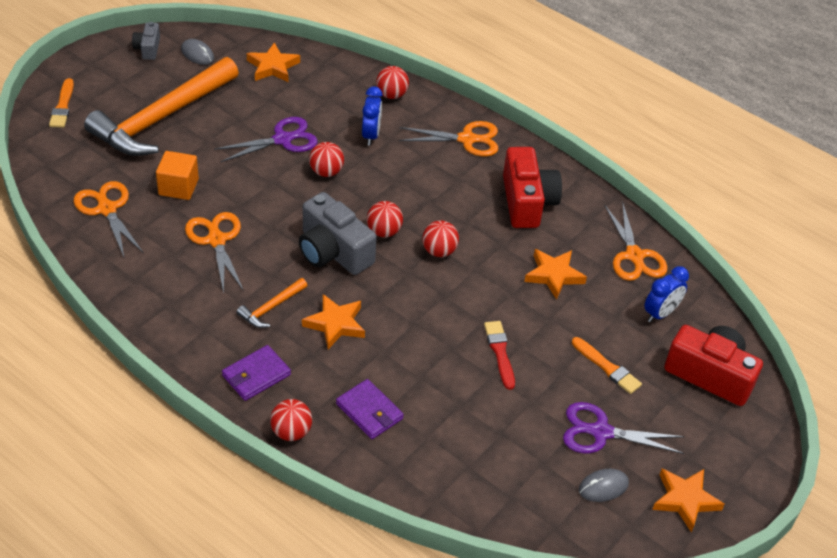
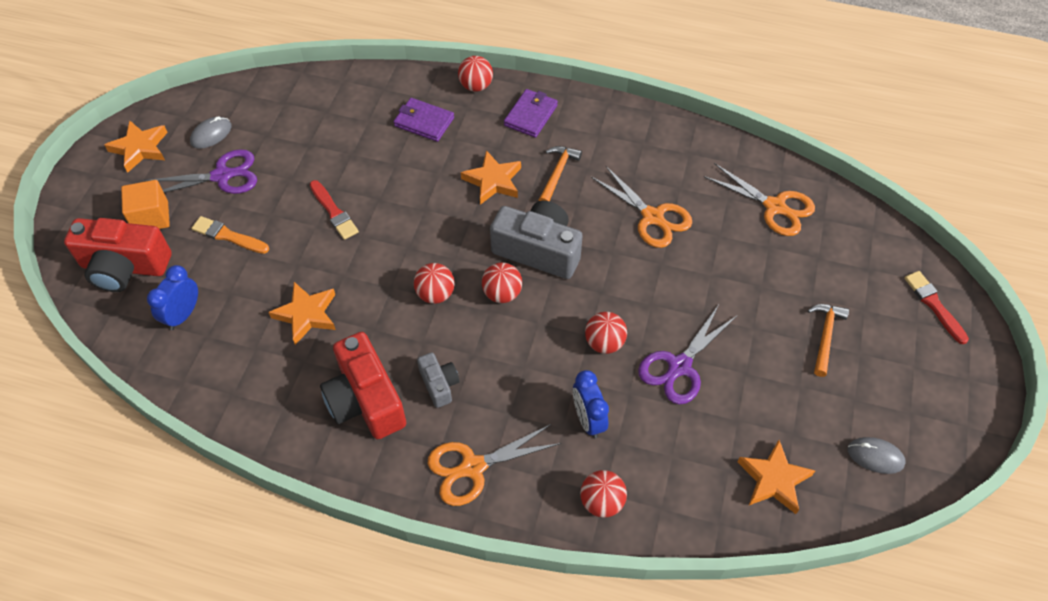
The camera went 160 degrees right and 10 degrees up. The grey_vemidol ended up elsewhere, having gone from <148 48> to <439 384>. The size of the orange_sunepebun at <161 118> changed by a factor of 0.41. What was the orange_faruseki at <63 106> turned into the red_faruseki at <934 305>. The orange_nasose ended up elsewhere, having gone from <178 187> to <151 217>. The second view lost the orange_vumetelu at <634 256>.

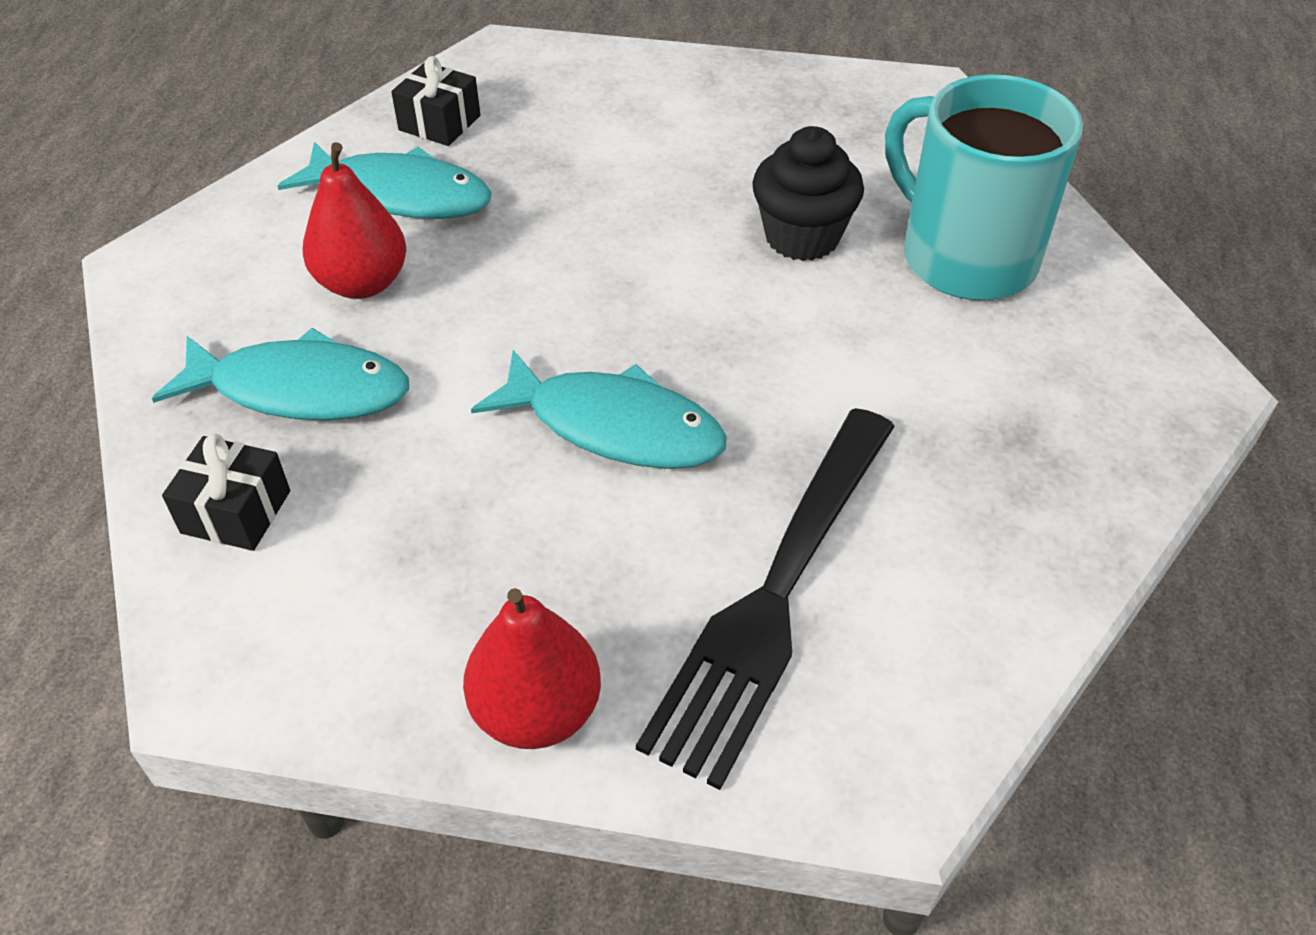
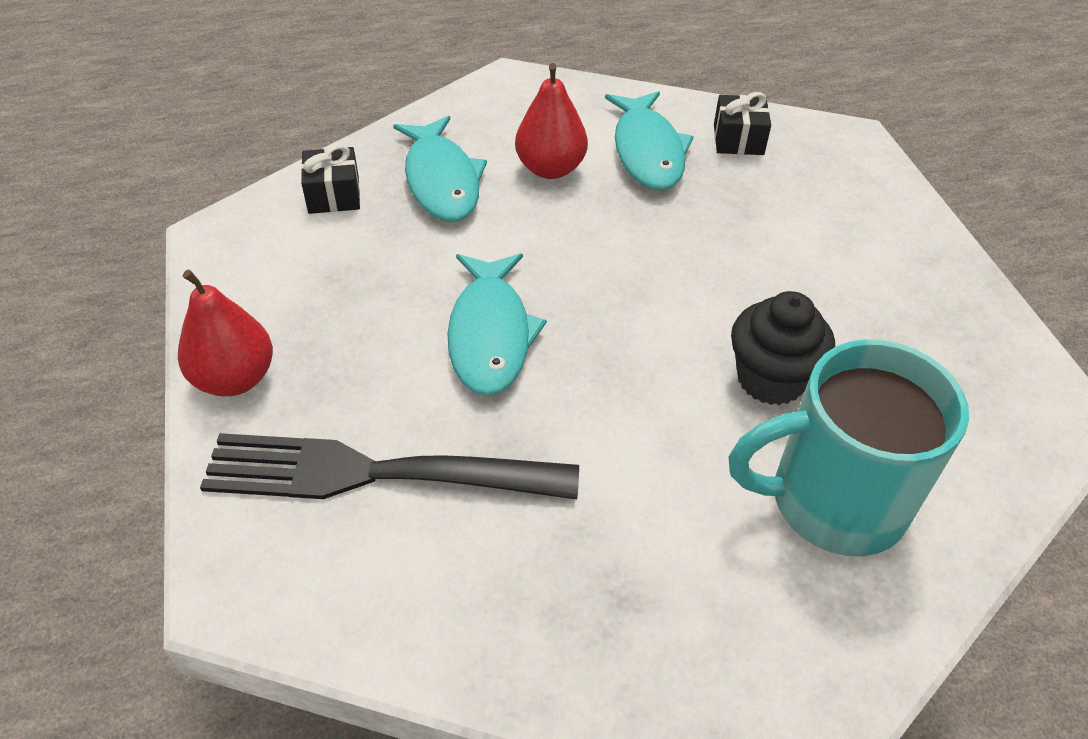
The camera went 65 degrees right and 0 degrees up. The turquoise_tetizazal at <964 257> ended up facing another way, 120 degrees counterclockwise from before.

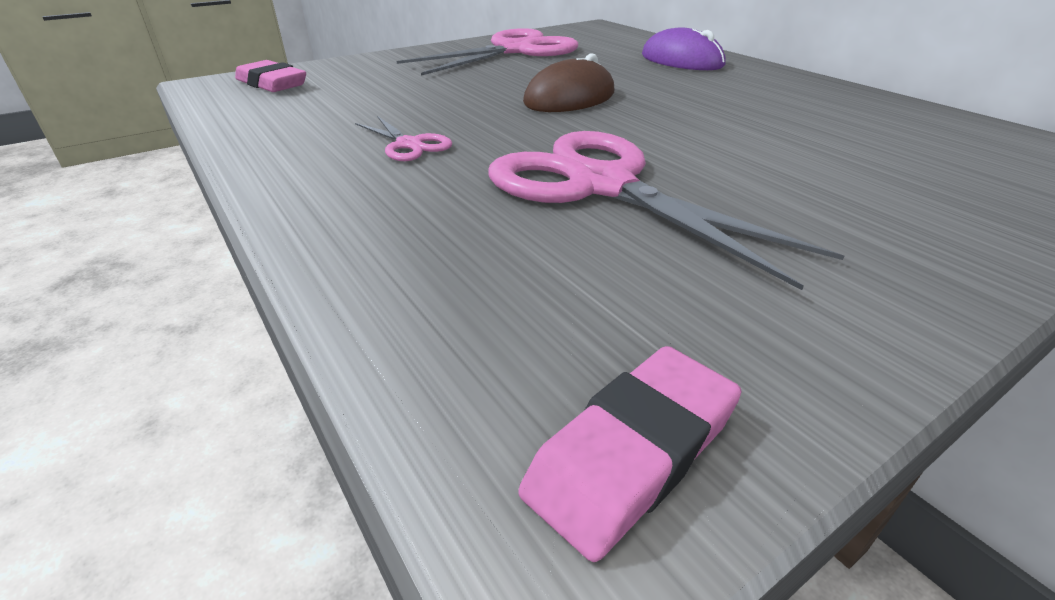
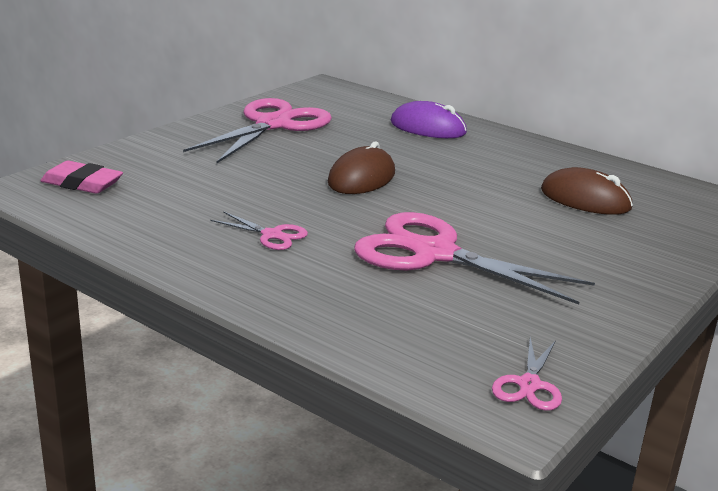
The camera went 20 degrees left and 10 degrees down. Where the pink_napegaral stood at <632 453>, the pink_vumetelu came to stand at <529 385>. The second view gained the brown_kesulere at <585 199>.

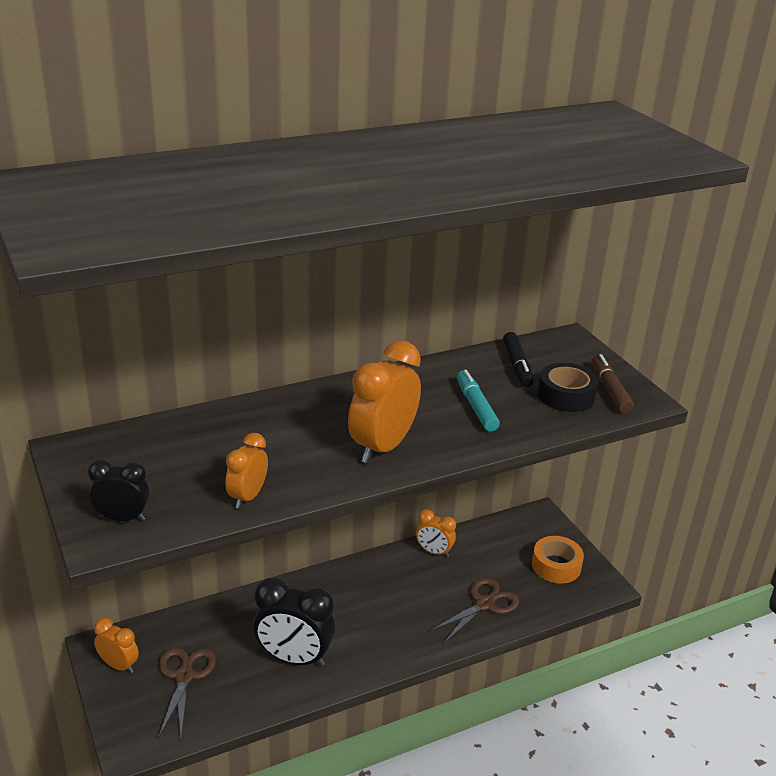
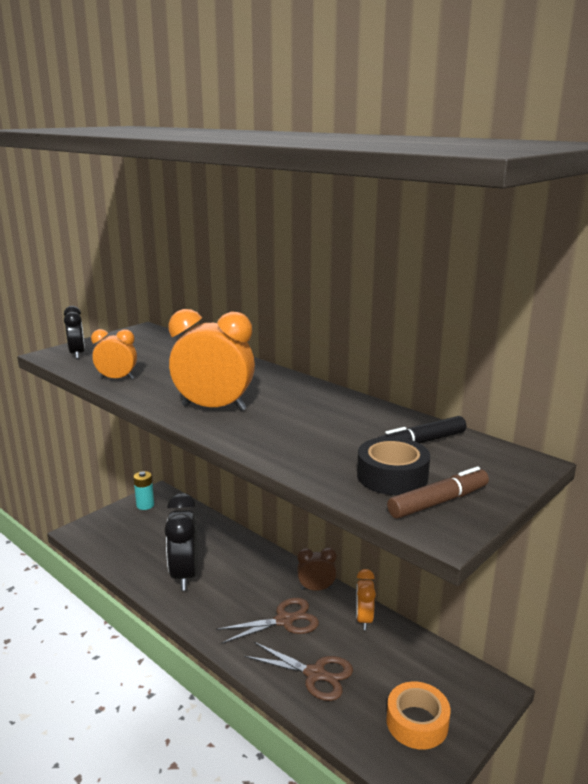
The camera went 70 degrees right and 10 degrees down. The second view lost the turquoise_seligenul at <476 407>. Where the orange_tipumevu stood at <119 665>, the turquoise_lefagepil came to stand at <145 505>. The brown_vumetelu ended up elsewhere, having gone from <184 676> to <284 620>. The second view gained the brown_tipumevu at <316 588>.

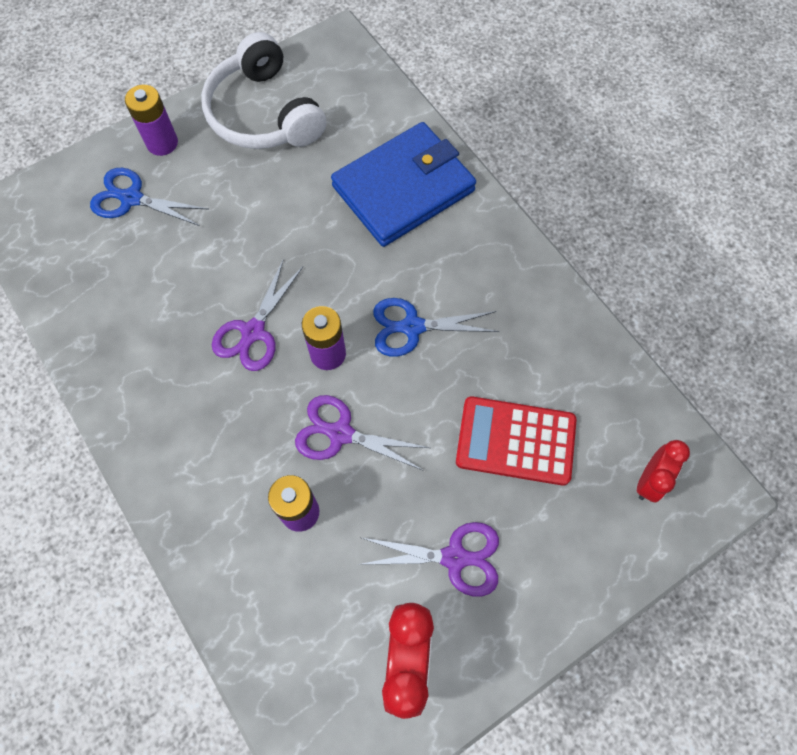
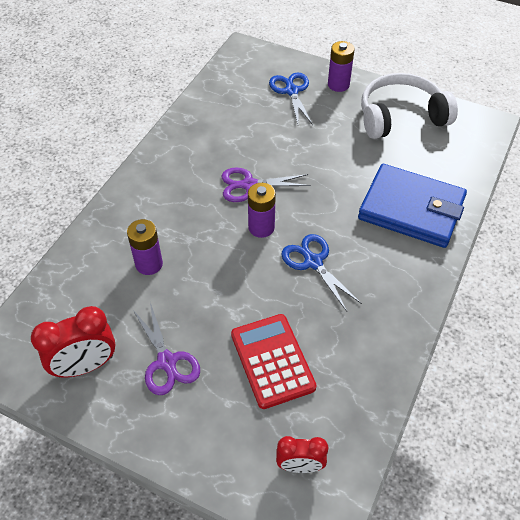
The camera went 60 degrees right and 15 degrees down. The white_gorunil at <264 113> ended up facing another way, 45 degrees clockwise from before. The second view lost the purple_vumetelu at <340 433>.

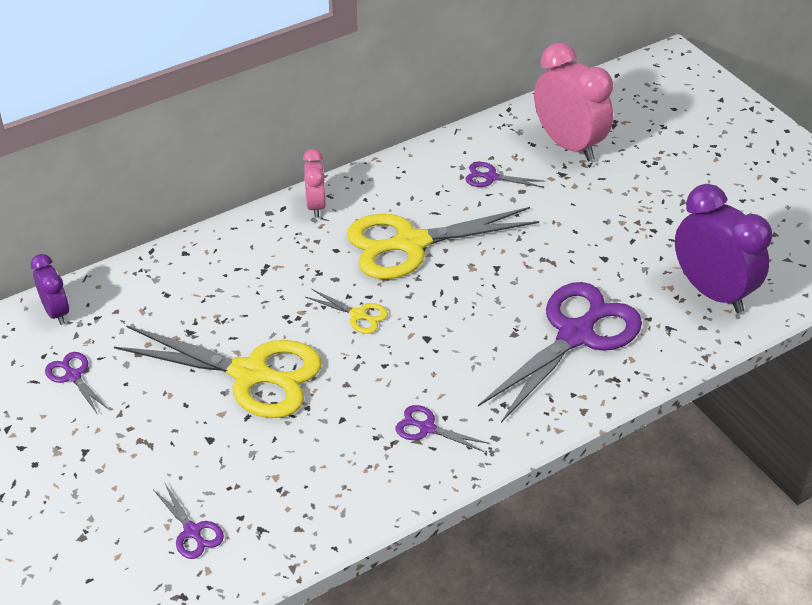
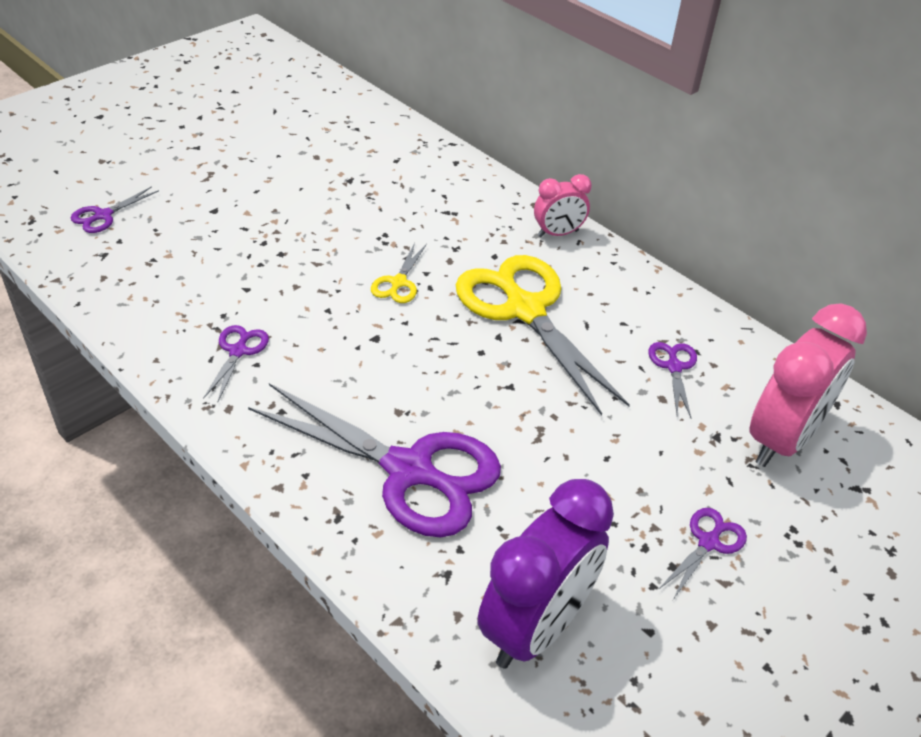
The camera went 75 degrees right and 0 degrees up. The second view lost the purple_tipumevu at <56 312>. The second view lost the yellow_vumetelu at <250 374>. The purple_vumetelu ended up elsewhere, having gone from <73 376> to <708 542>.

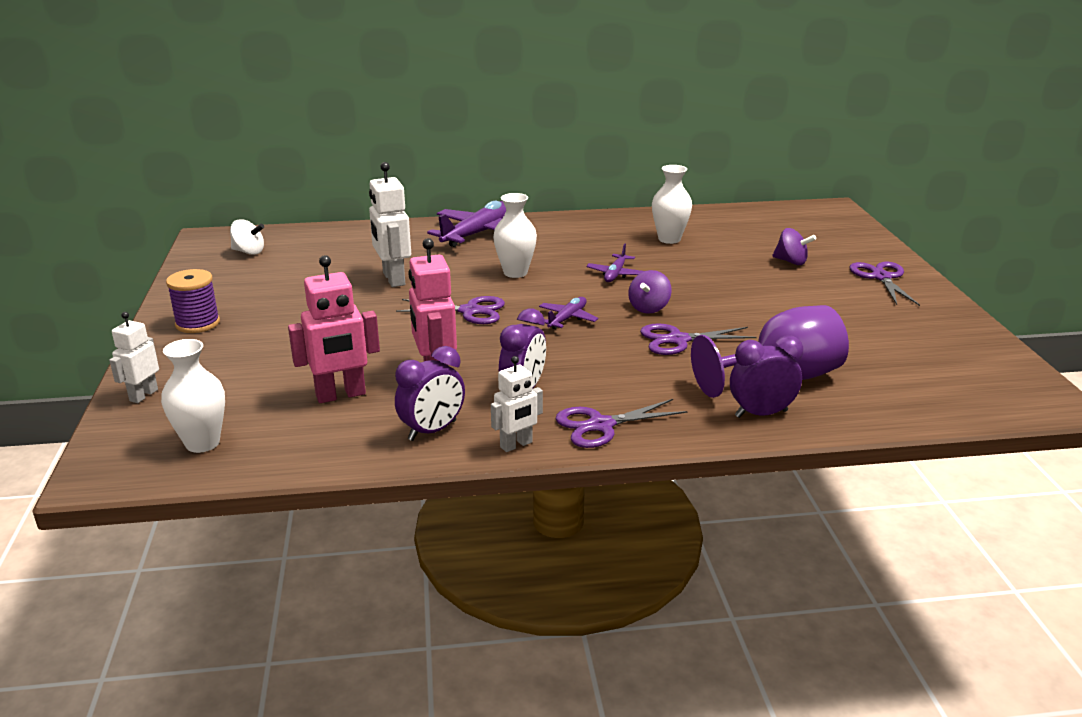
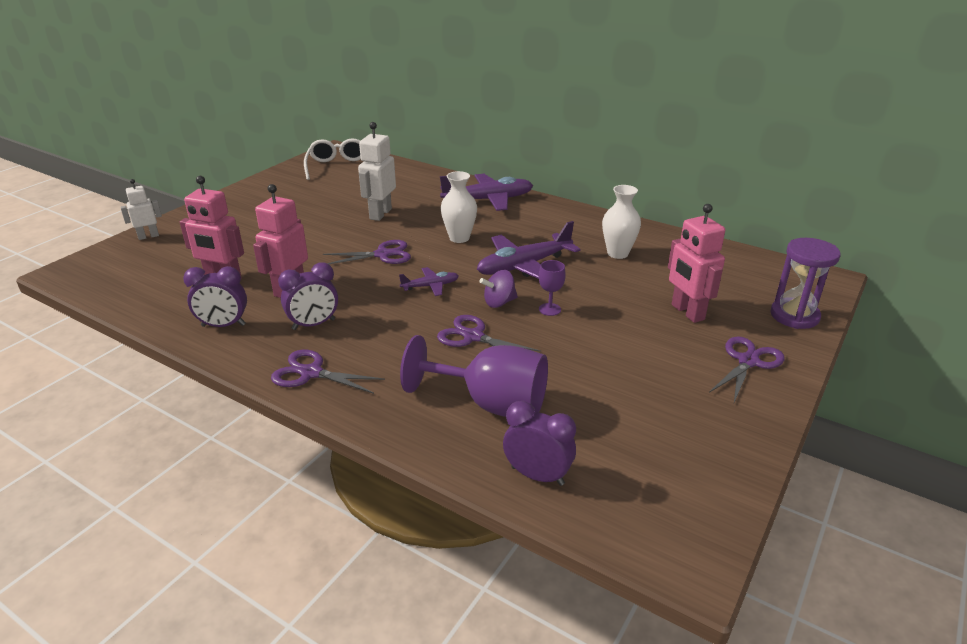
The camera went 40 degrees right and 5 degrees up. Where the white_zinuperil stood at <249 252>, the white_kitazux came to stand at <338 167>. Where the purple_zinuperil stood at <791 262>, the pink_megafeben came to stand at <687 312>. The size of the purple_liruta at <615 274> changed by a factor of 1.94. The second view lost the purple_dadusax at <198 323>. The purple_vumetelu at <470 311> ended up facing another way, 60 degrees counterclockwise from before. The purple_tipumevu ended up elsewhere, having gone from <761 414> to <537 475>. The second view lost the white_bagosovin at <202 443>. The second view lost the white_megafeben at <516 445>. The second view gained the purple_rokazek at <794 316>. The second view gained the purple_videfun at <549 309>.

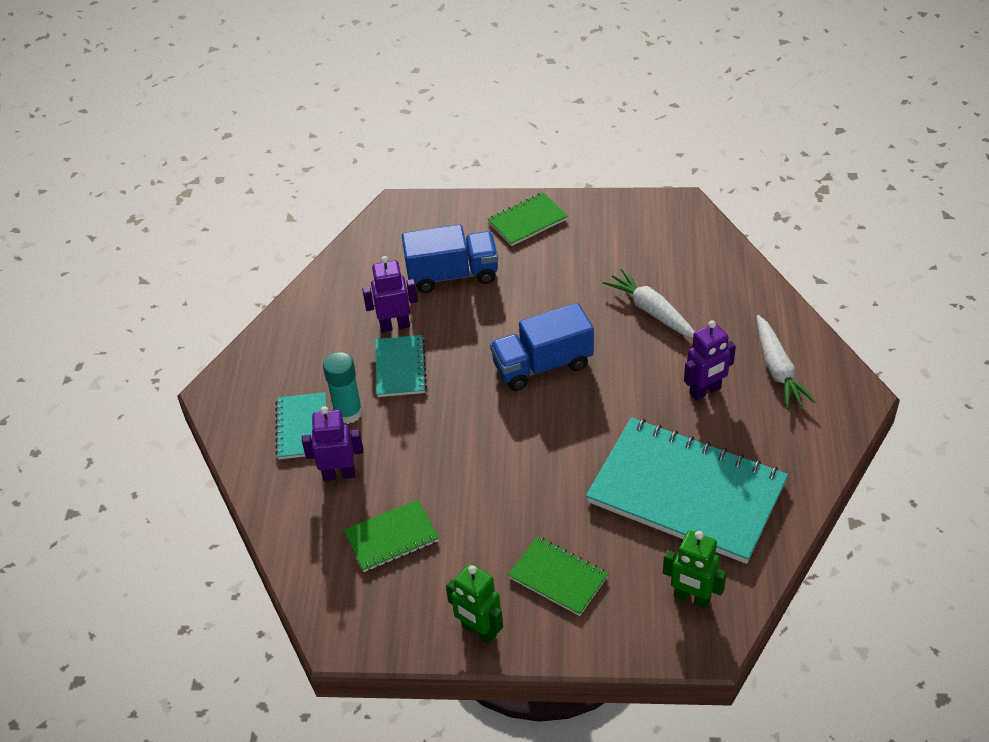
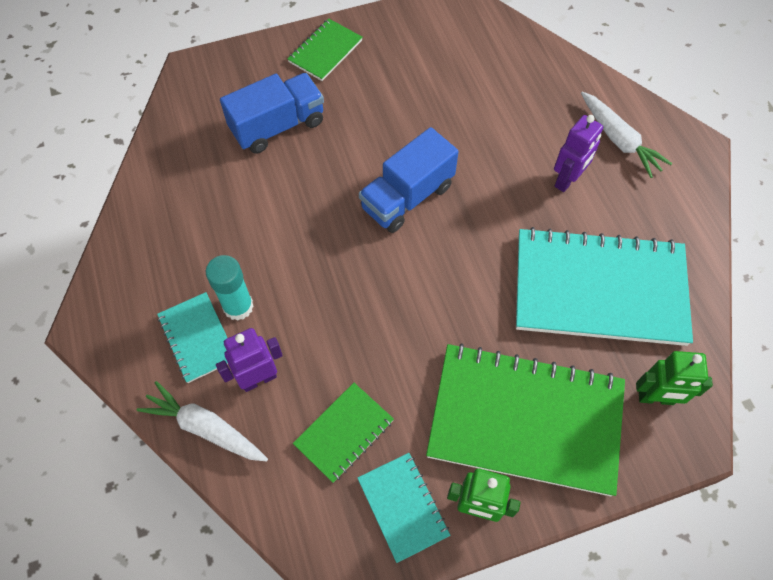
The camera went 25 degrees left and 15 degrees up. The second view lost the purple_megafeben at <395 325>. The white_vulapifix ended up elsewhere, having gone from <651 311> to <205 427>. The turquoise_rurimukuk ended up elsewhere, having gone from <400 368> to <403 507>. The size of the green_rurimukuk at <558 577> changed by a factor of 2.11.

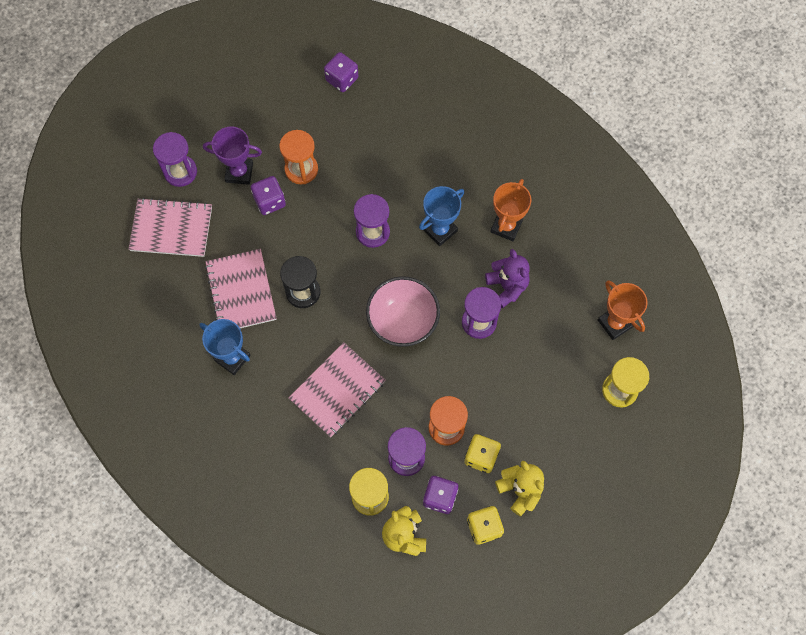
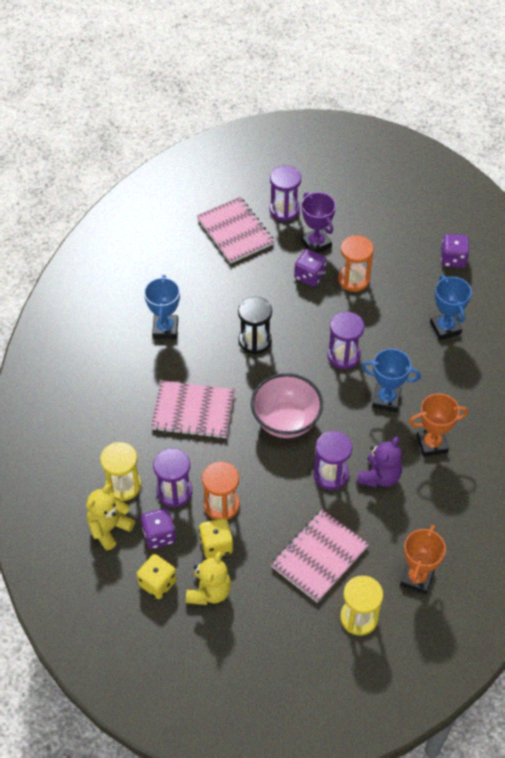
The camera went 55 degrees right and 15 degrees down. The pink_rurimukuk ended up elsewhere, having gone from <241 291> to <319 557>. The second view gained the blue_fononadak at <445 328>.

